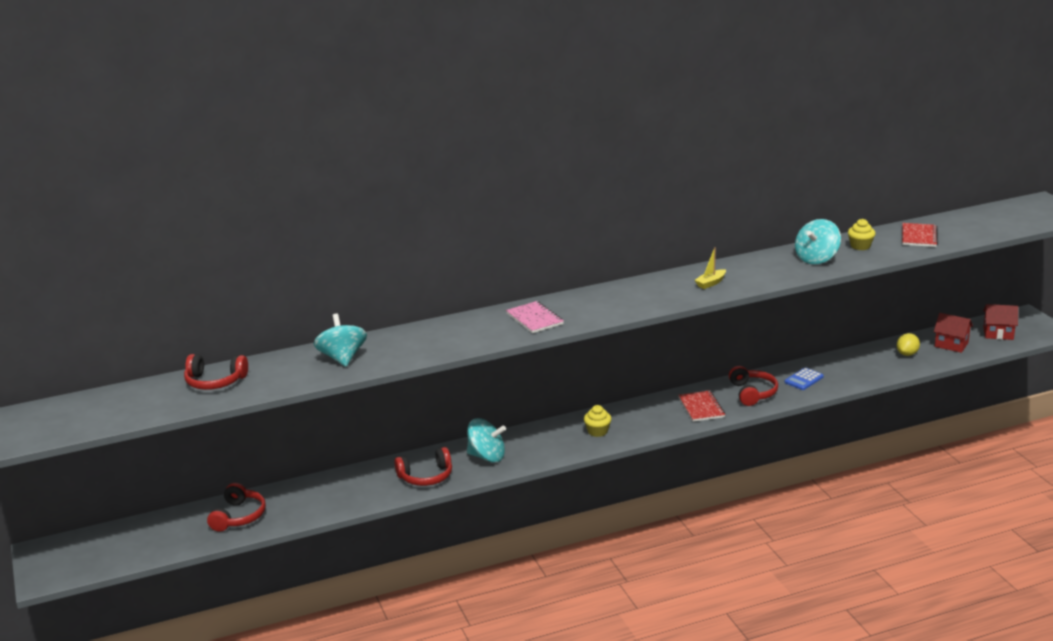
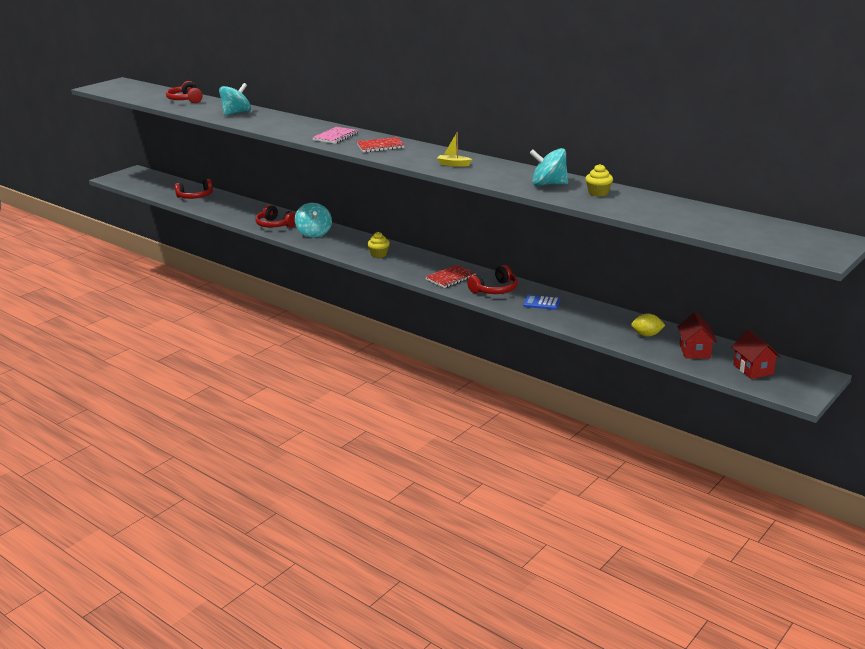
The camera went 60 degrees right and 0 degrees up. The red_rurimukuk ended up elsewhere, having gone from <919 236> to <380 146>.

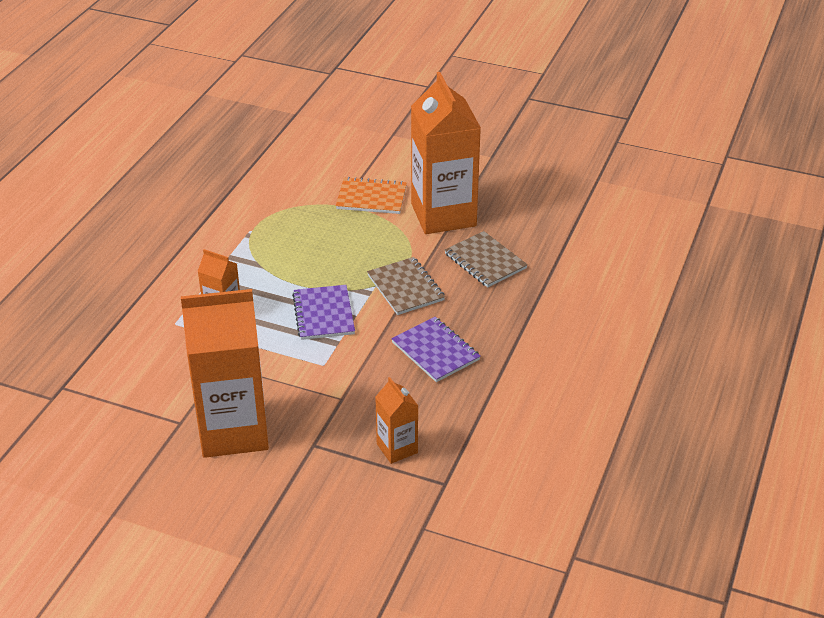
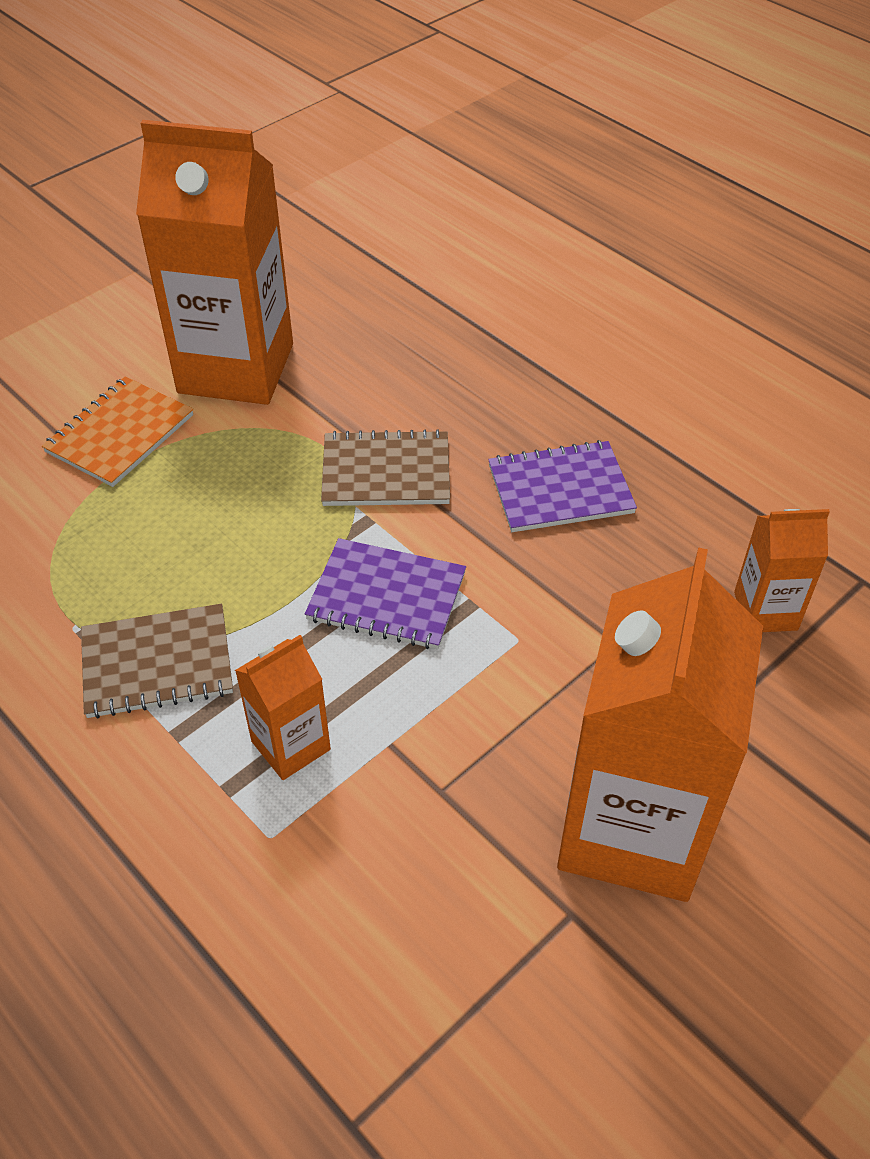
The camera went 65 degrees left and 10 degrees up. The brown_rurimukuk ended up elsewhere, having gone from <485 261> to <157 663>.

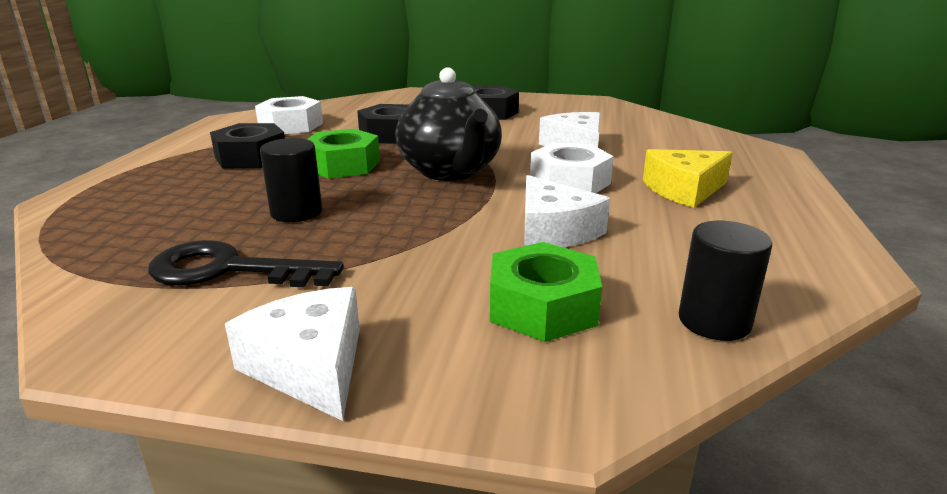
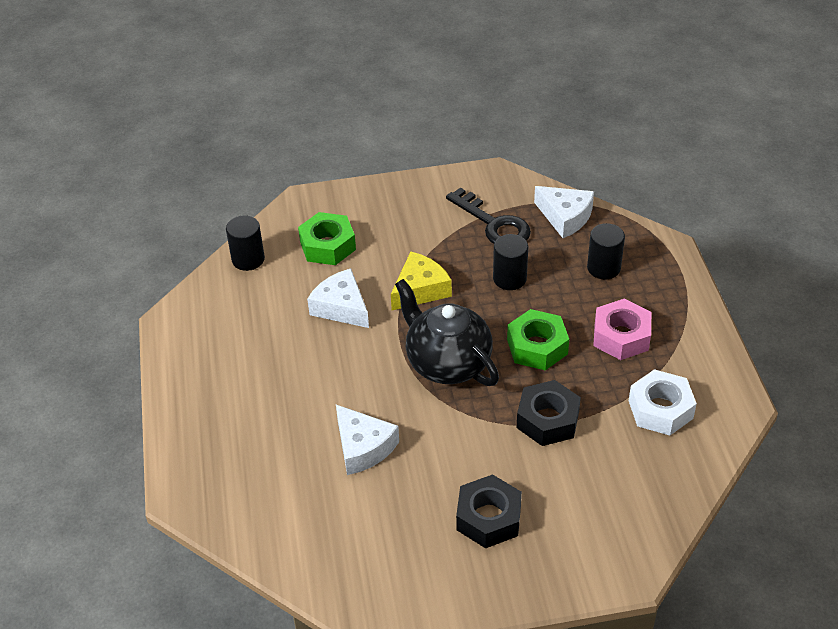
The camera went 160 degrees right and 20 degrees up. What was the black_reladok at <251 157> turned into the pink_reladok at <621 336>. The second view lost the white_reladok at <570 182>. The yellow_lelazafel ended up elsewhere, having gone from <684 190> to <420 290>. The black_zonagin at <228 270> ended up facing another way, 60 degrees clockwise from before. The white_lelazafel ended up elsewhere, having gone from <310 366> to <565 217>. The second view gained the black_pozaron at <603 268>.

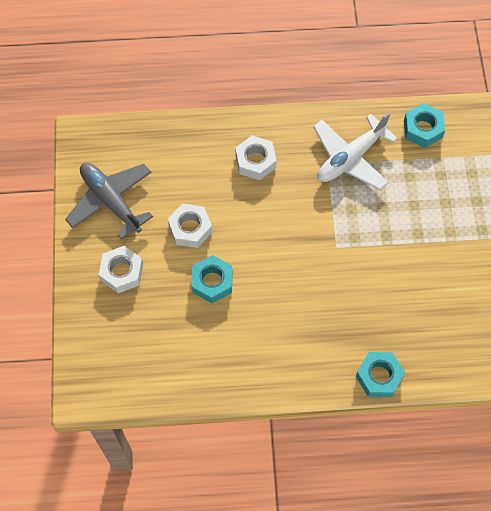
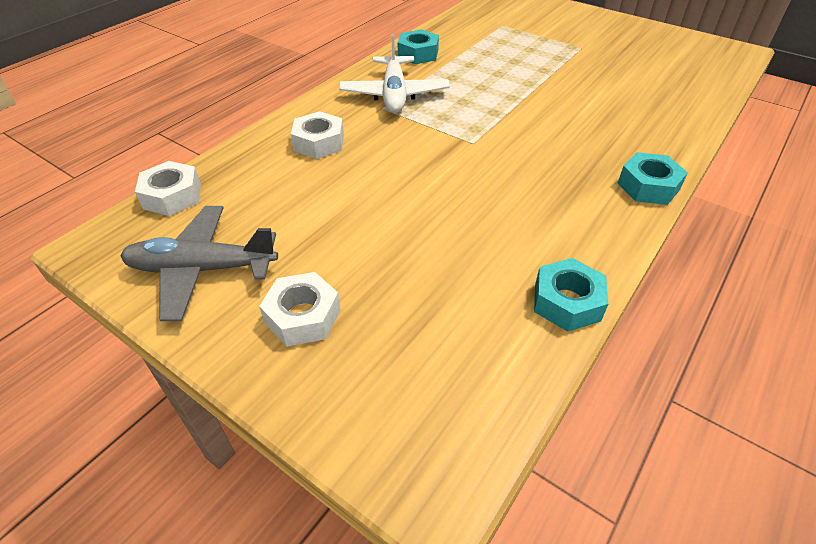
The camera went 50 degrees left and 20 degrees down. The white_reladok ended up elsewhere, having gone from <190 229> to <172 196>. The turquoise_reladok ended up elsewhere, having gone from <212 282> to <567 302>.

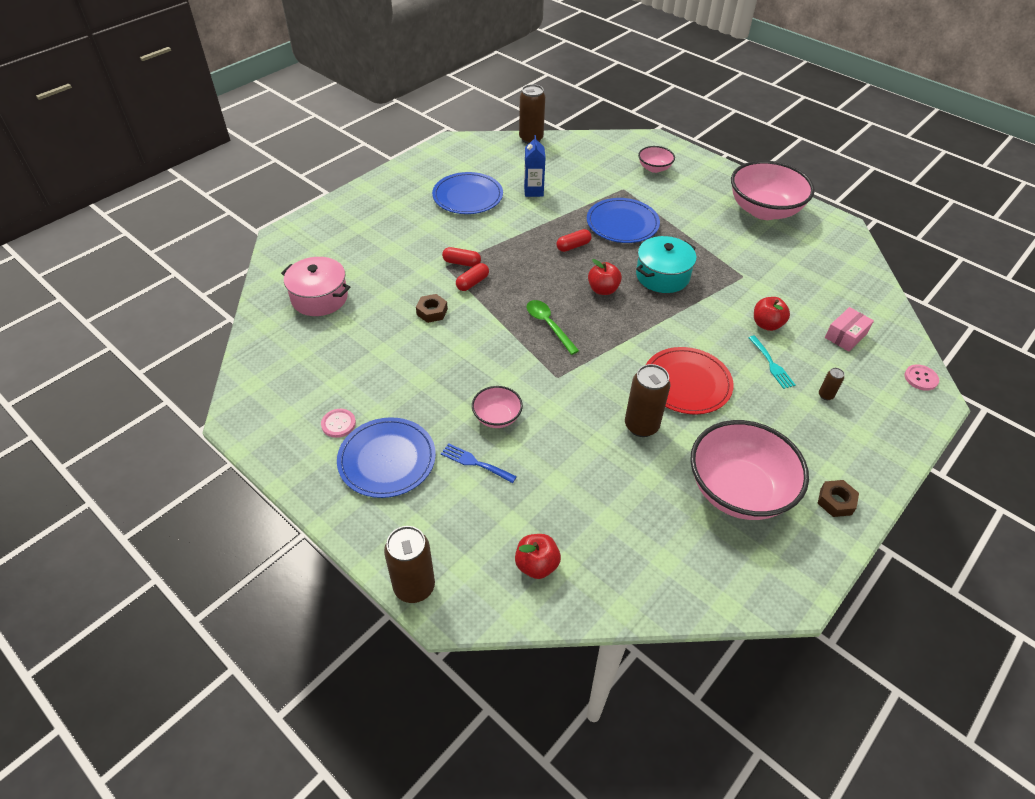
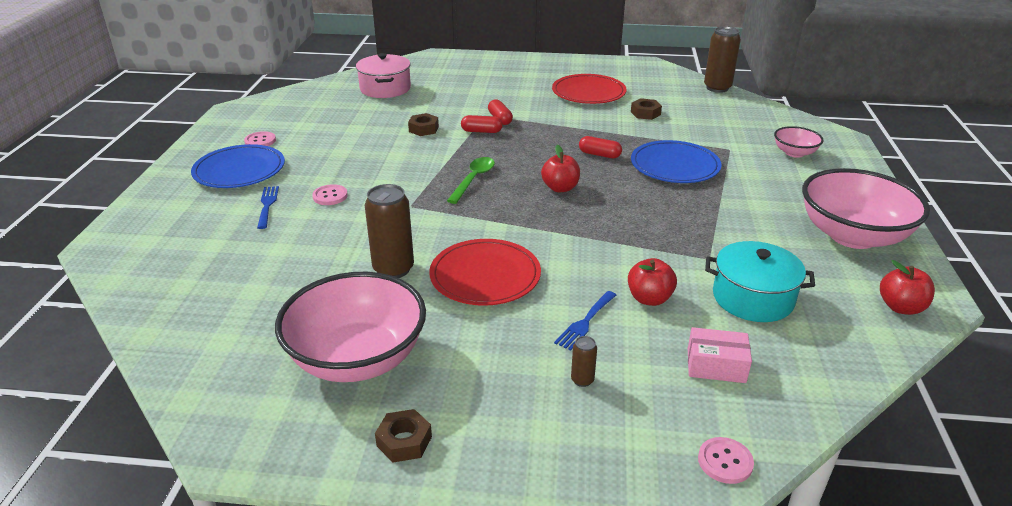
The camera went 55 degrees right and 15 degrees down. Where the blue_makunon stood at <533 191>, the brown_reladok came to stand at <645 113>. What was the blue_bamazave at <467 196> turned into the red_bamazave at <588 92>. The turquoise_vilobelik ended up elsewhere, having gone from <662 276> to <753 298>. What was the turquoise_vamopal at <771 364> turned into the blue_vamopal at <585 322>. Where the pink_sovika stood at <497 417>, the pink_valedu came to stand at <330 196>. The second view lost the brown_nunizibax at <414 587>. The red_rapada ended up elsewhere, having gone from <536 565> to <900 307>.

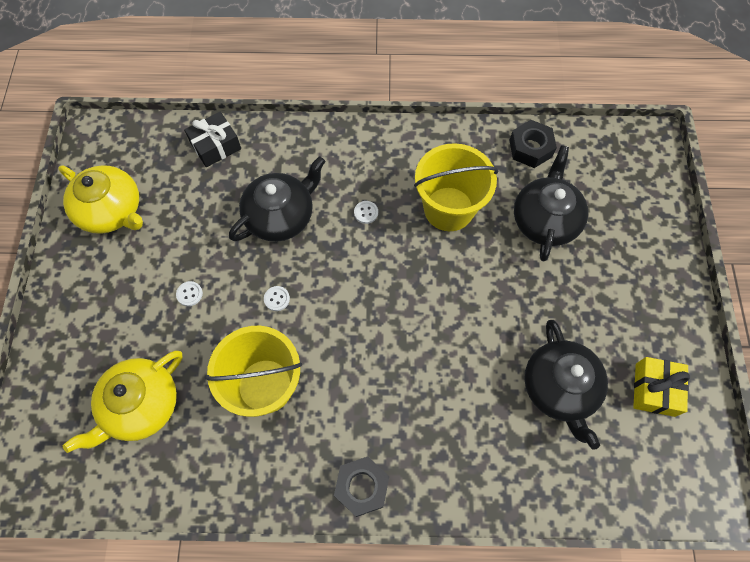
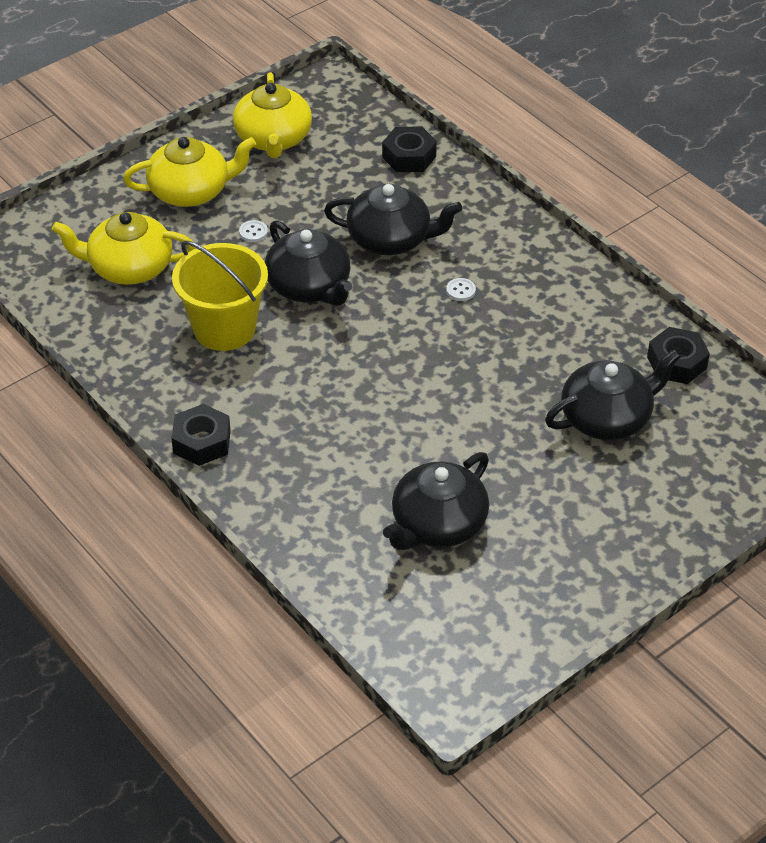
The camera went 50 degrees right and 20 degrees down. Where the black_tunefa stood at <216 146>, the black_reladok came to stand at <409 156>. The second view lost the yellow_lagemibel at <448 209>. Where the white_valedu stood at <277 299>, the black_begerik came to stand at <309 286>. The second view lost the yellow_tunefa at <654 389>. The second view gained the yellow_begerik at <191 191>.

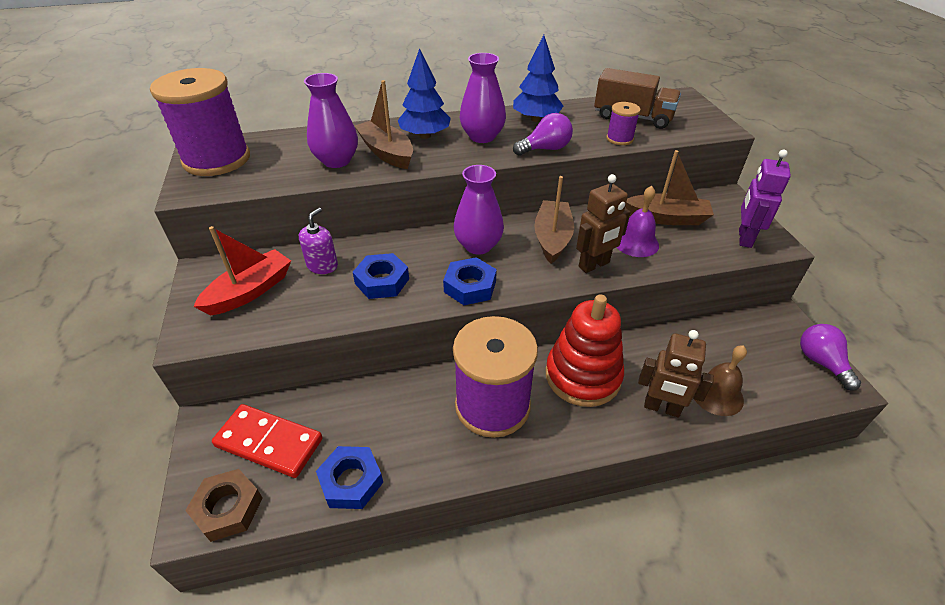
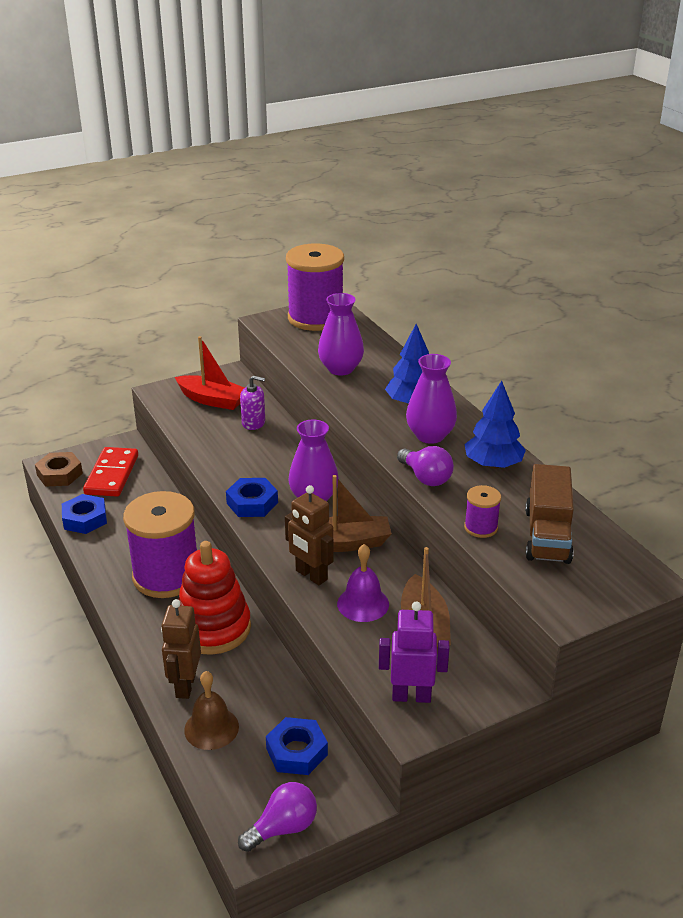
The camera went 75 degrees right and 10 degrees down. The second view lost the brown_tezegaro at <386 152>. The blue_reladok ended up elsewhere, having gone from <382 281> to <296 751>.

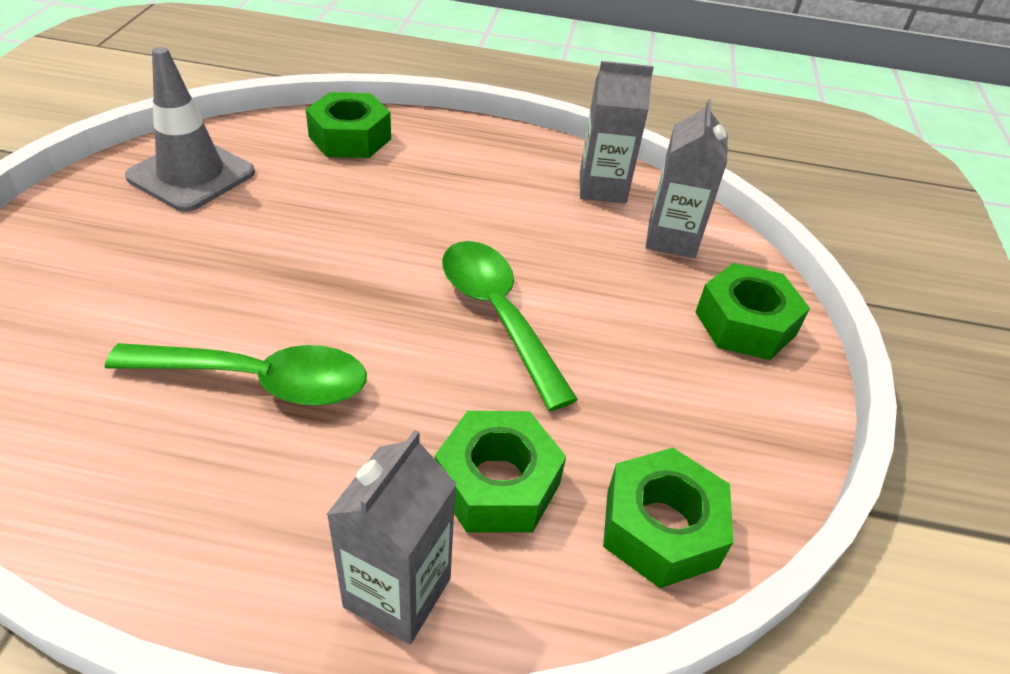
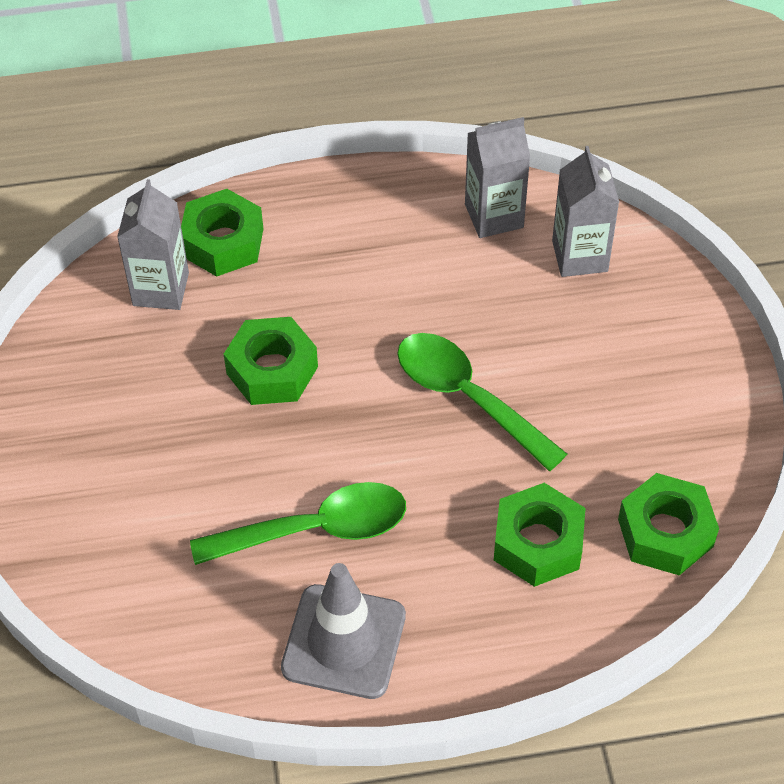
The camera went 15 degrees left and 10 degrees up. The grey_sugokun ended up elsewhere, having gone from <191 175> to <344 642>. The green_reladok ended up elsewhere, having gone from <745 323> to <272 370>. The grey_makunon ended up elsewhere, having gone from <397 592> to <161 289>.

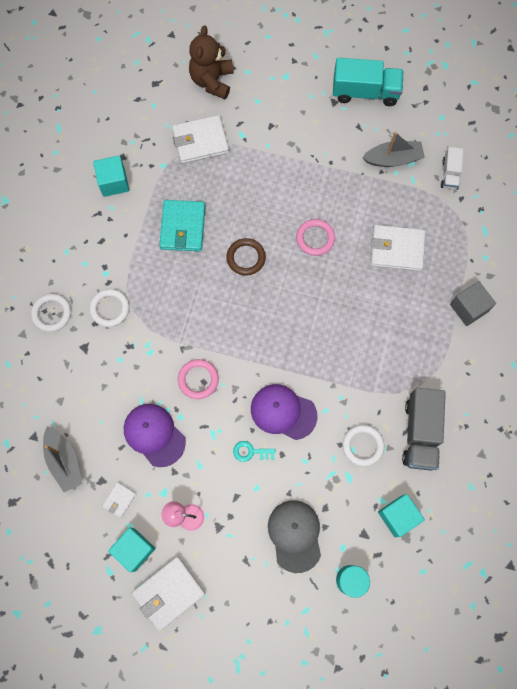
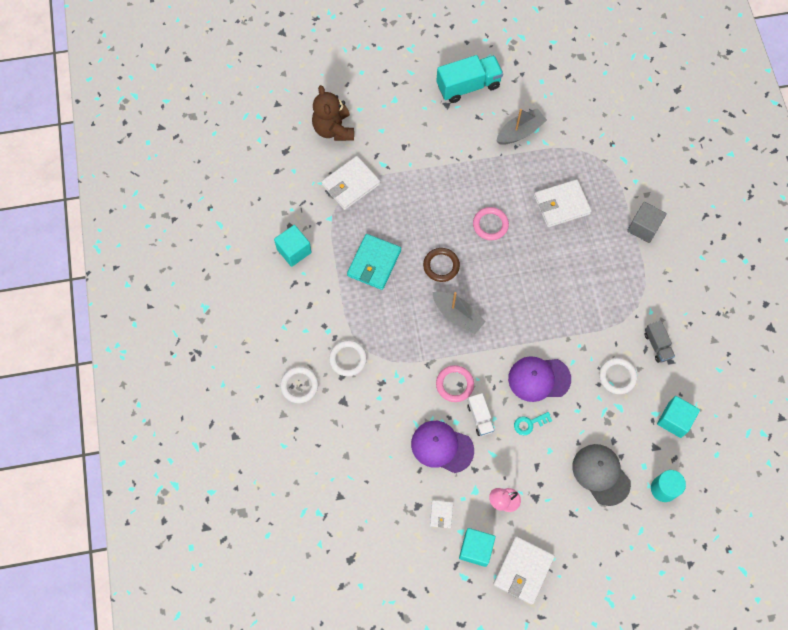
The camera went 25 degrees left and 5 degrees down. The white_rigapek ended up elsewhere, having gone from <449 174> to <480 418>. The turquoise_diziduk at <183 227> ended up facing another way, 45 degrees clockwise from before. The size of the grey_rigapek at <420 433> changed by a factor of 0.55. The grey_tezegaro ended up elsewhere, having gone from <64 461> to <457 315>.

